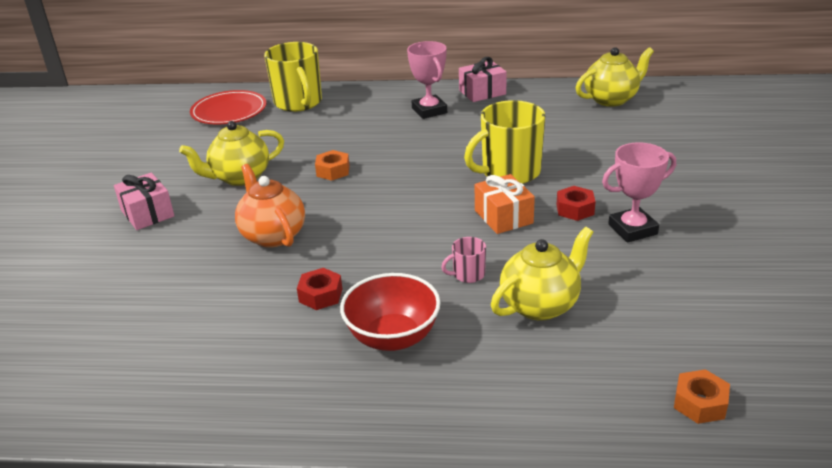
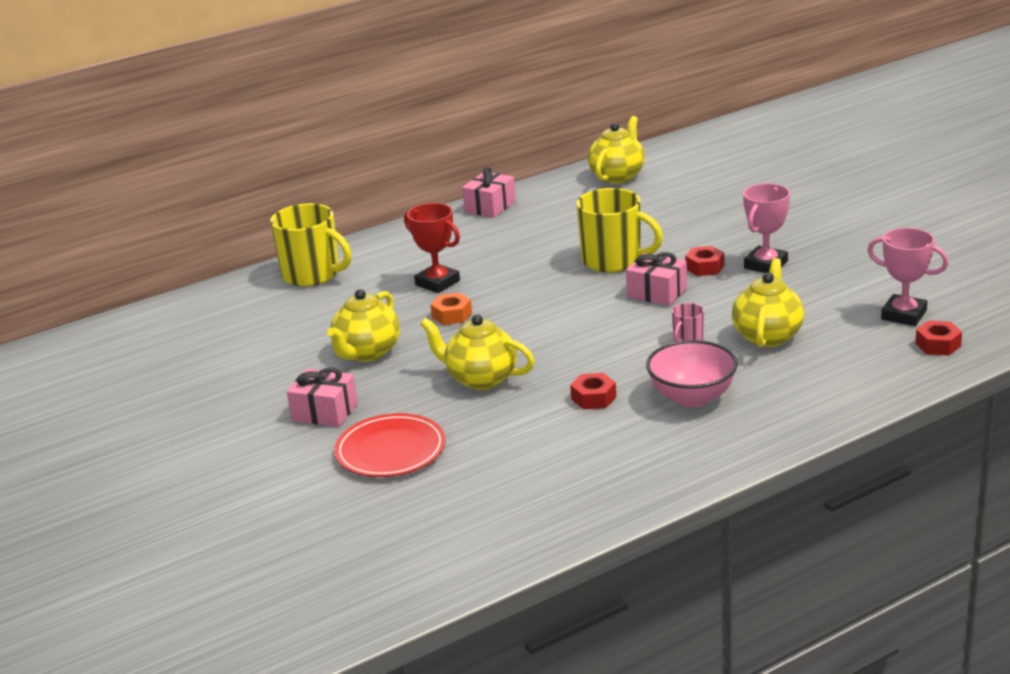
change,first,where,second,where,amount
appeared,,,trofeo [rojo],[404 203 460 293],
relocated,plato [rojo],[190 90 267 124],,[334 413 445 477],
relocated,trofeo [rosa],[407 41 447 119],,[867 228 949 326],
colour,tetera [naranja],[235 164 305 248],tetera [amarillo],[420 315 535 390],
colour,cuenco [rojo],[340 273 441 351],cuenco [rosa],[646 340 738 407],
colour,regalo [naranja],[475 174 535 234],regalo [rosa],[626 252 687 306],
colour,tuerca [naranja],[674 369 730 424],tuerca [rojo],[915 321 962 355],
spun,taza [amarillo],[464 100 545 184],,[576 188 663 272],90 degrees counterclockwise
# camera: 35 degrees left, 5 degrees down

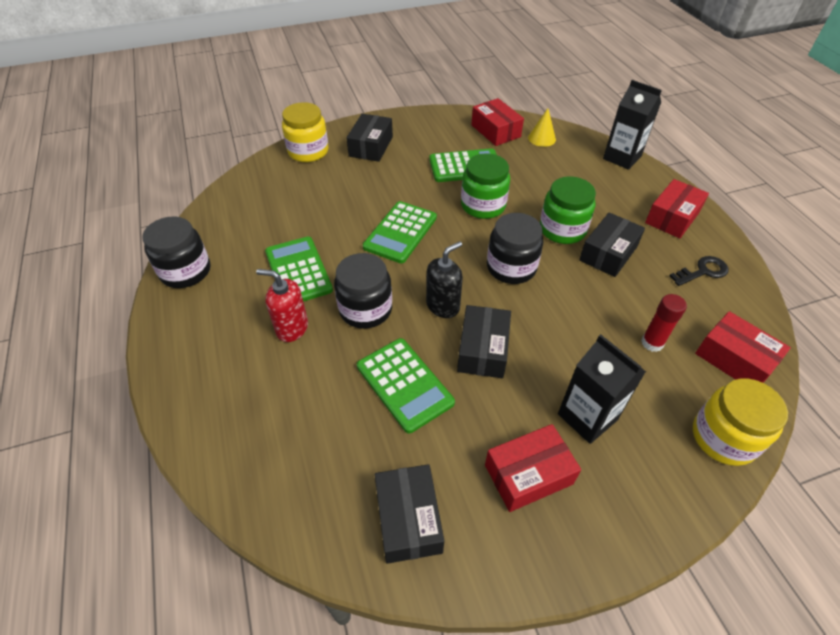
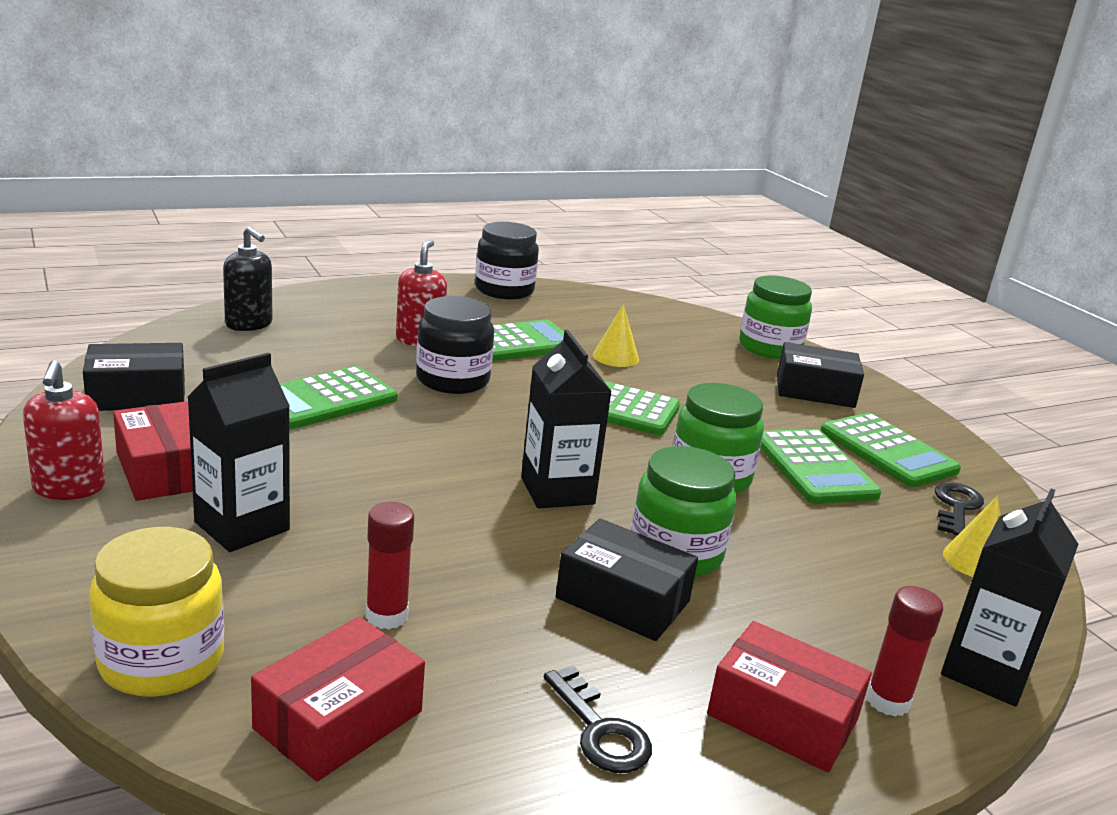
change,first,where,second,where,amount
missing,caja [negro],[457 305 511 378],,,
appeared,,,dispensador de jabón [rojo],[23 361 105 500],
appeared,,,cono [amarillo],[593 304 639 367],
appeared,,,calculadora [verde],[821 413 961 487],
appeared,,,barra de pegamento [rojo],[866 586 943 717],
relocated,dispensador de jabón [negro],[426 241 463 318],,[223 226 272 331],
exchanged,caja [rojo],[471 98 524 146],llave [negro],[935 482 984 536],
exchanged,tarro [negro],[487 213 543 284],cartón de leche [negro],[521 330 612 508],
colour,tarro [amarillo],[282 102 329 162],tarro [verde],[739 276 812 359],
# camera: 80 degrees right, 25 degrees down

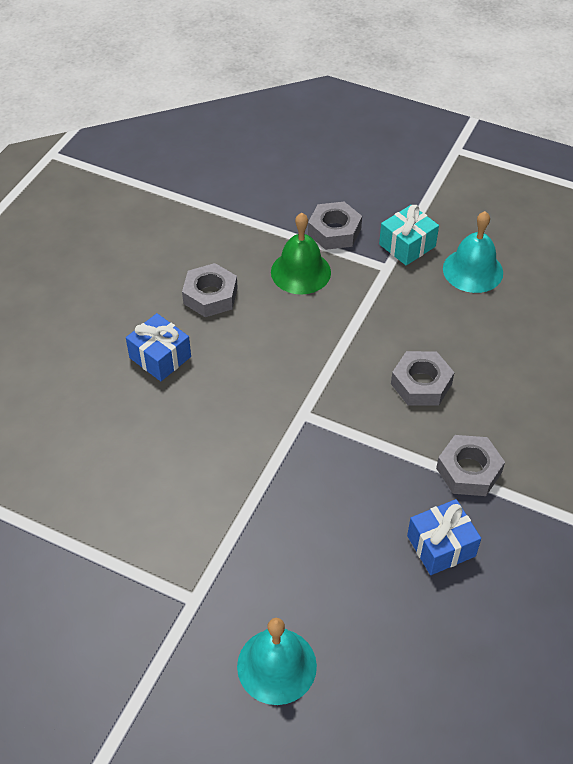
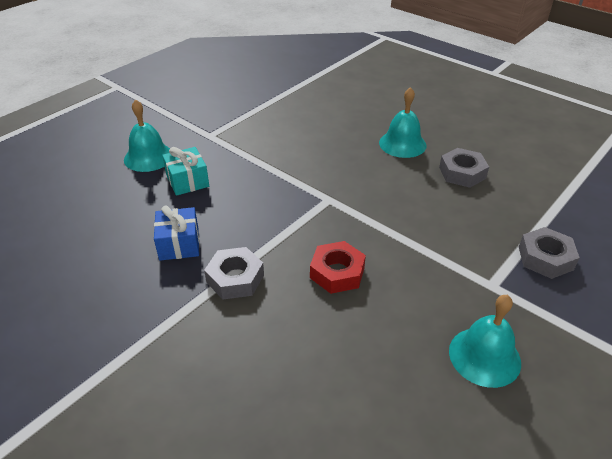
change,first,where,second,where,amount
missing,campana [verde],[271 213 331 295],,,
relocated,regalo [turquesa],[379 205 439 265],,[162 147 209 196],
exchanged,regalo [azul],[126 313 191 381],campana [turquesa],[379 87 426 158],
colour,tuerca [gris],[391 351 455 406],tuerca [rojo],[310 241 366 294],
# camera: 105 degrees right, 10 degrees down

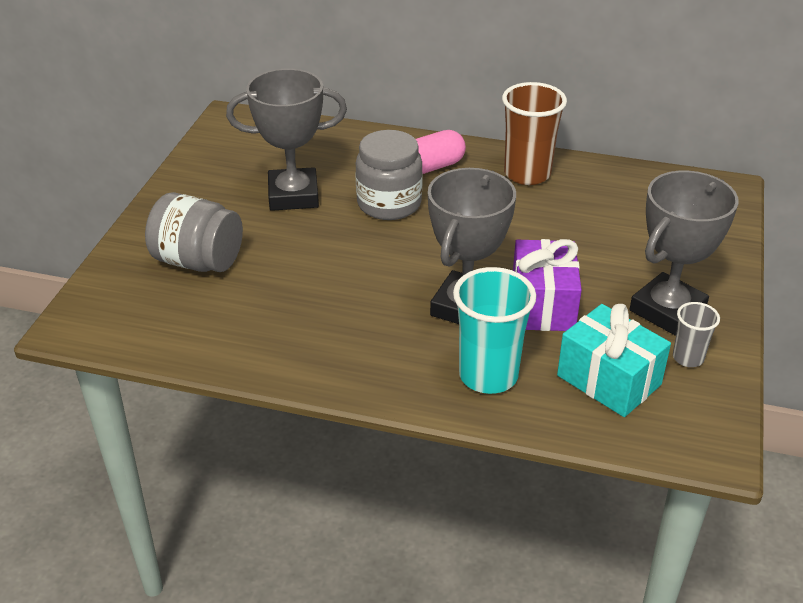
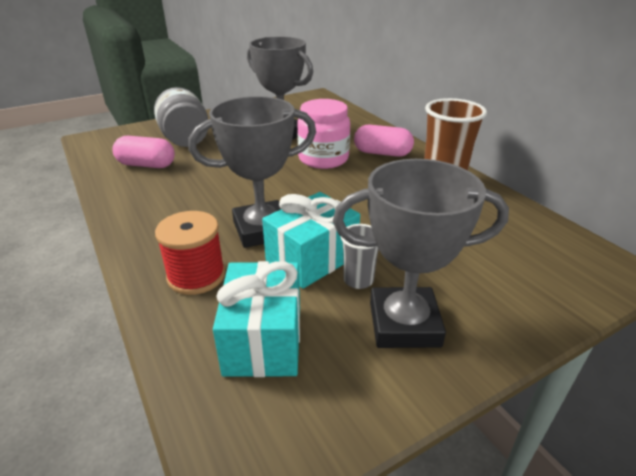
change,first,where,second,where,amount
appeared,,,cápsula [rosa],[112 136 175 168],
relocated,vaso [gris],[673 302 720 367],,[340 224 379 289],
exchanged,vaso [turquesa],[453 267 536 394],carrete [rojo],[155 211 225 295],
colour,tarro [gris],[355 130 423 220],tarro [rosa],[297 99 350 169],
colour,regalo [morado],[513 239 582 331],regalo [turquesa],[262 192 360 289],
# camera: 45 degrees right, 5 degrees down

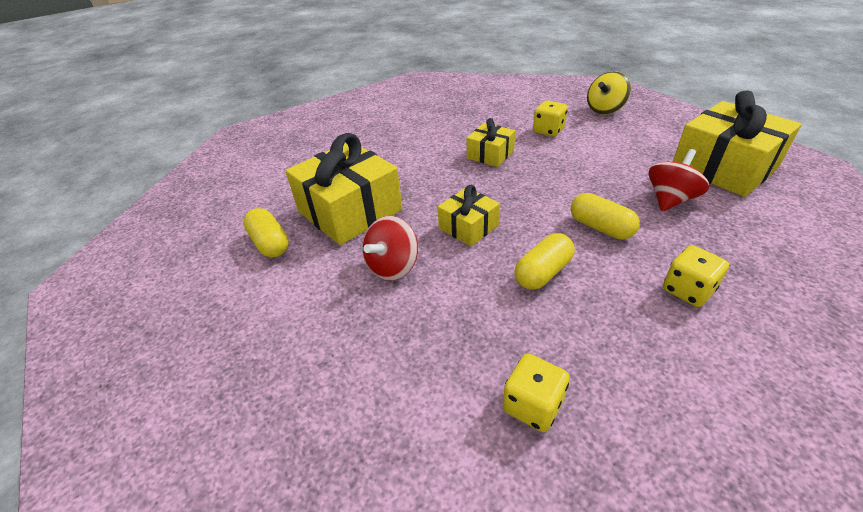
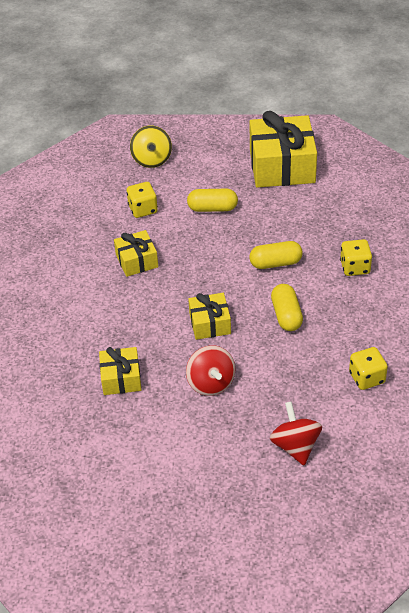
change,first,where,second,where,amount
relocated,cápsula [amarillo],[243 208 289 257],,[187 189 238 212],
relocated,peonza [rojo],[648 149 709 211],,[270 401 322 465],
size,regalo [amarillo],[286 133 402 245],,[99 347 141 395],x0.53
# camera: 55 degrees left, 5 degrees up

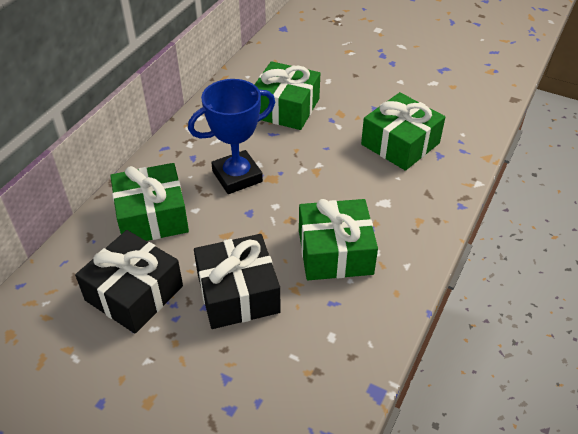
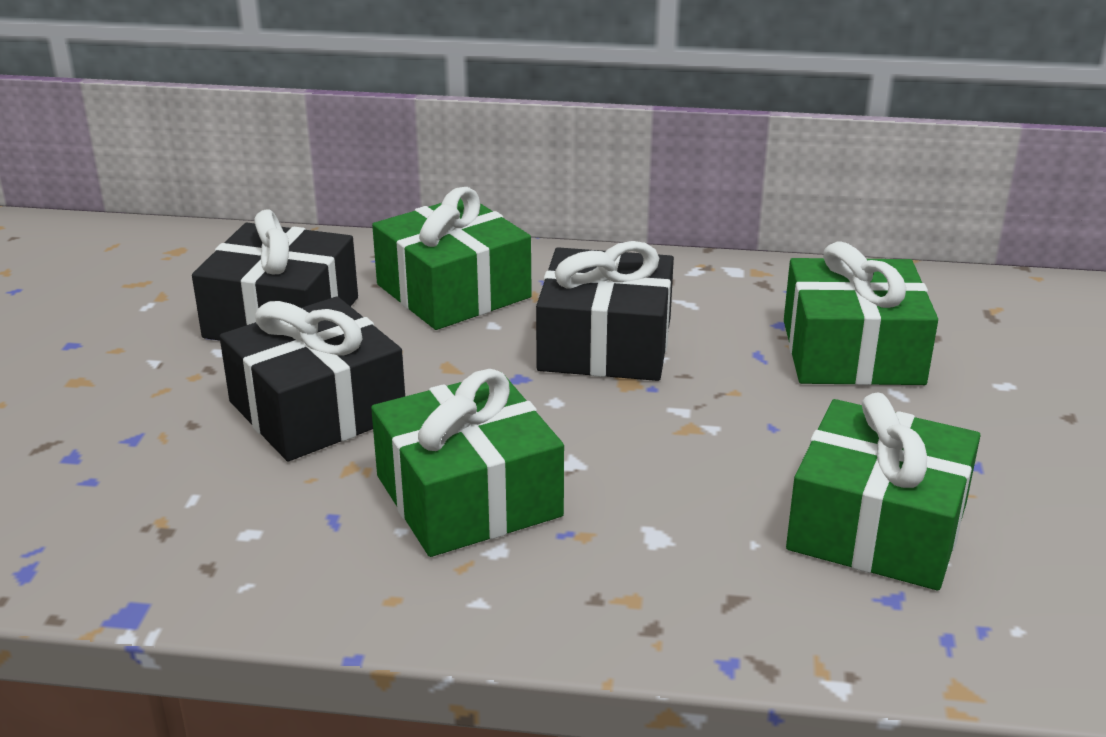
change,first,where,second,where,amount
exchanged,trofeo [azul],[188 79 275 194],regalo [negro],[536 241 674 381],
# camera: 70 degrees right, 15 degrees down

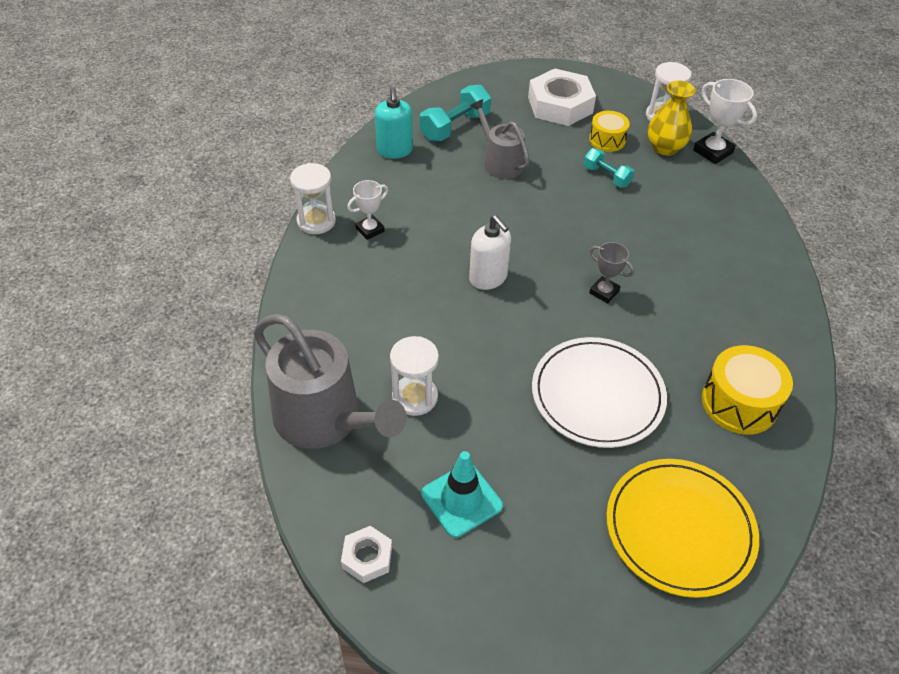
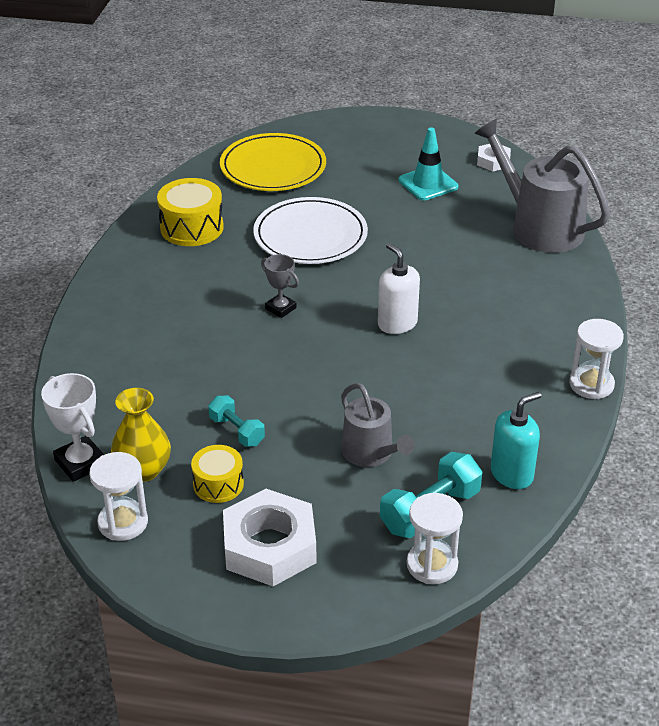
change,first,where,second,where,amount
missing,trofeo [blanco],[347 180 388 240],,,
relocated,reloj de arena [blanco],[390 336 439 416],,[407 493 463 584],
spun,dispensador de jabón [turquesa],[375 87 413 159],,[491 392 542 489],60 degrees clockwise
# camera: 175 degrees left, 10 degrees down

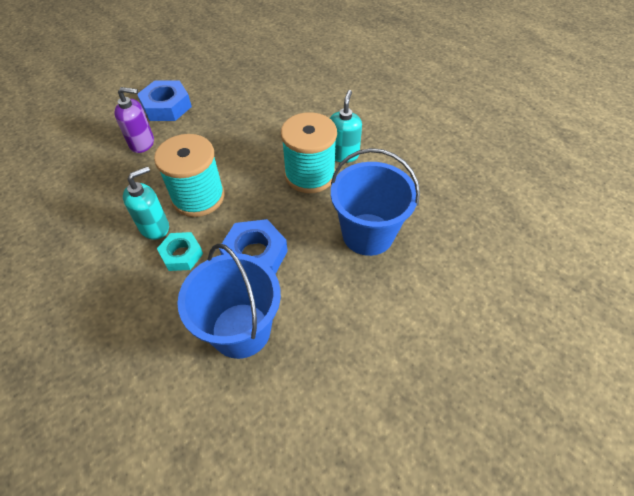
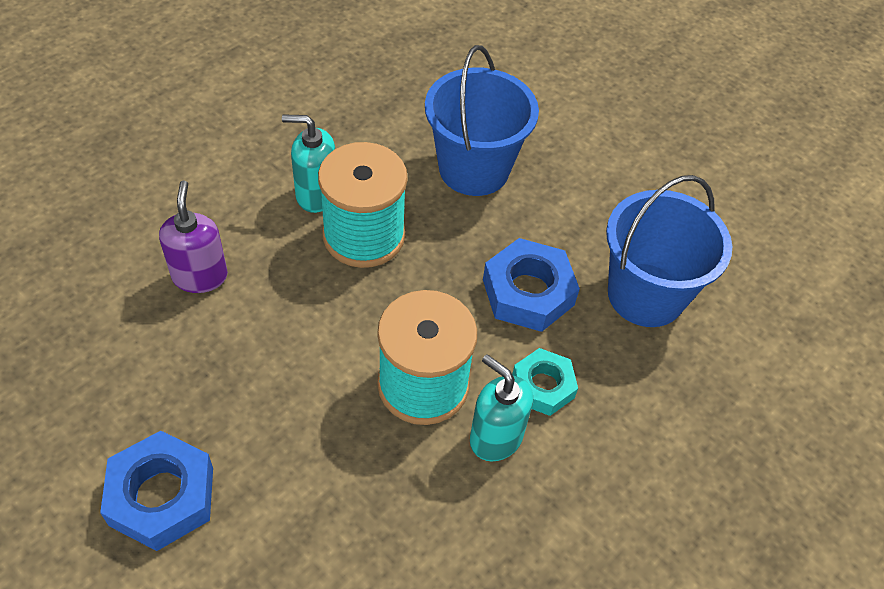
change,first,where,second,where,amount
relocated,dispensador de jabón [morado],[114 87 154 153],,[159 180 228 293],
# camera: 100 degrees left, 0 degrees up

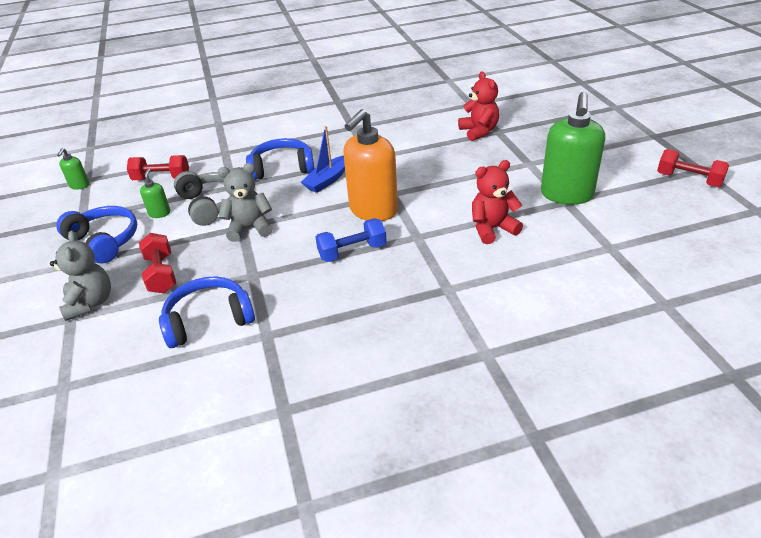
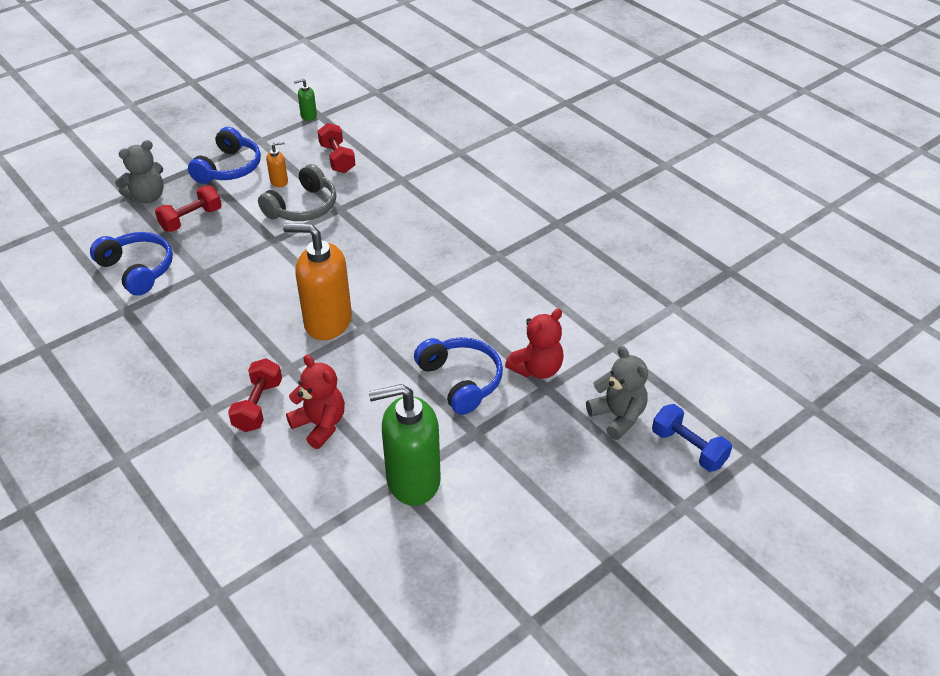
change,first,where,second,where,amount
missing,barco [azul],[301 126 345 193],,,
relocated,osito [gris],[218 163 272 242],,[586 346 648 440],
relocated,auriculares [azul],[246 138 315 180],,[414 337 503 415],
relocated,mancuerna [azul],[315 218 387 262],,[652 404 732 472],
relocated,mancuerna [rojo],[657 149 729 187],,[228 358 282 432],
colour,dispensador de jabón [verde],[140 168 170 218],dispensador de jabón [naranja],[266 141 288 187],
# camera: 65 degrees right, 5 degrees up

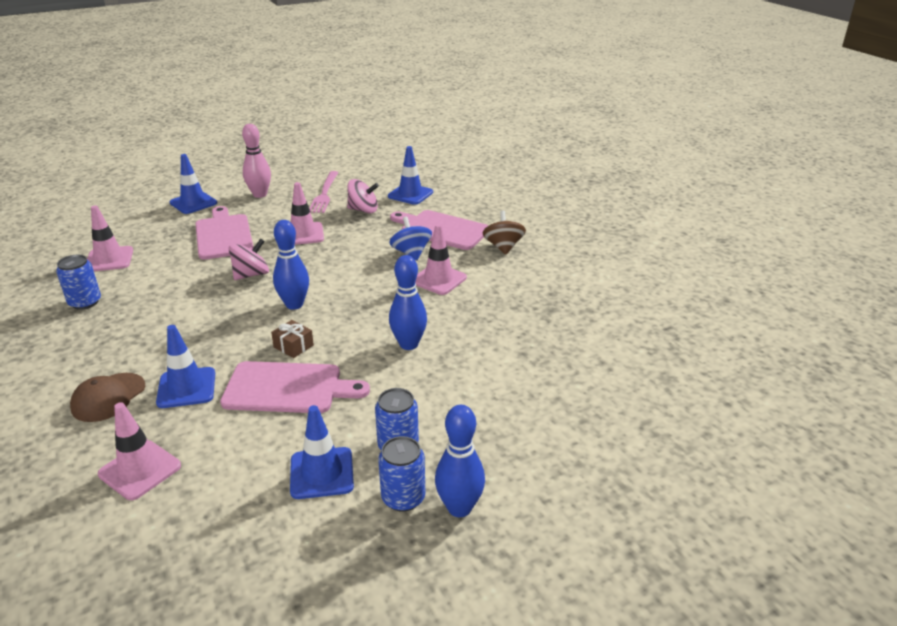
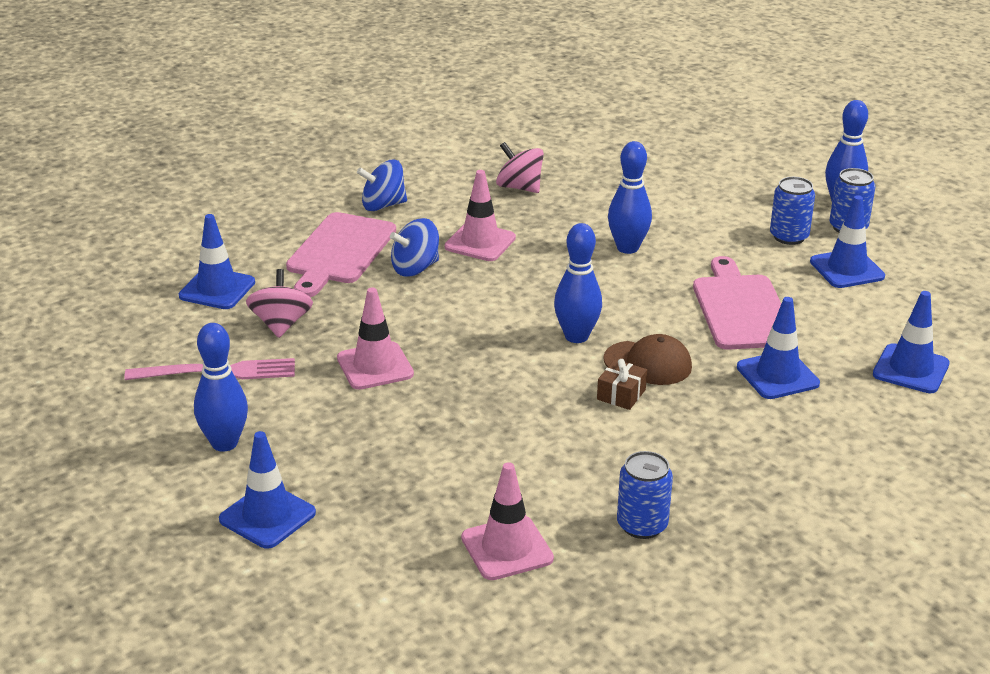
change,first,where,second,where,amount
missing,tabla de cortar [rosa],[195 206 254 260],,,
relocated,gorra [marrón],[70 373 145 422],,[603 334 692 385],
relocated,peonza [rosa],[229 238 269 280],,[496 142 544 193],
relocated,regalo [marrón],[271 320 314 358],,[597 359 647 410],
colour,cono de tráfico [rosa],[98 402 181 500],cono de tráfico [azul],[873 291 950 393],
colour,bolo [rosa],[242 124 271 198],bolo [azul],[194 323 248 452],
colour,peonza [marrón],[483 211 526 255],peonza [azul],[357 160 407 211],
# camera: 100 degrees left, 0 degrees up

